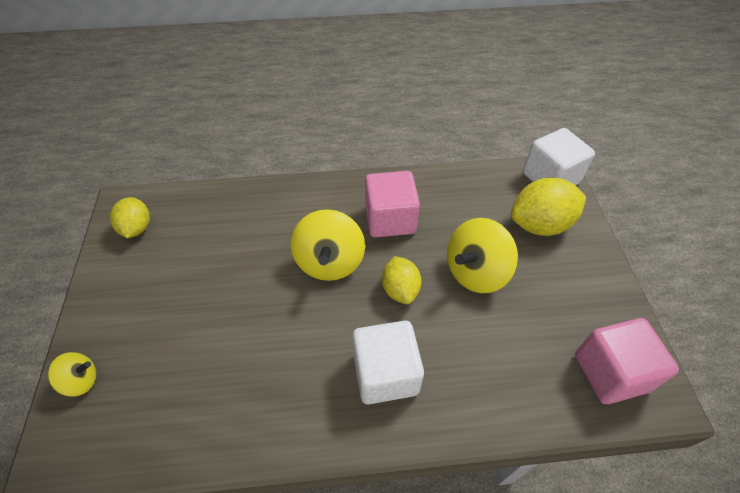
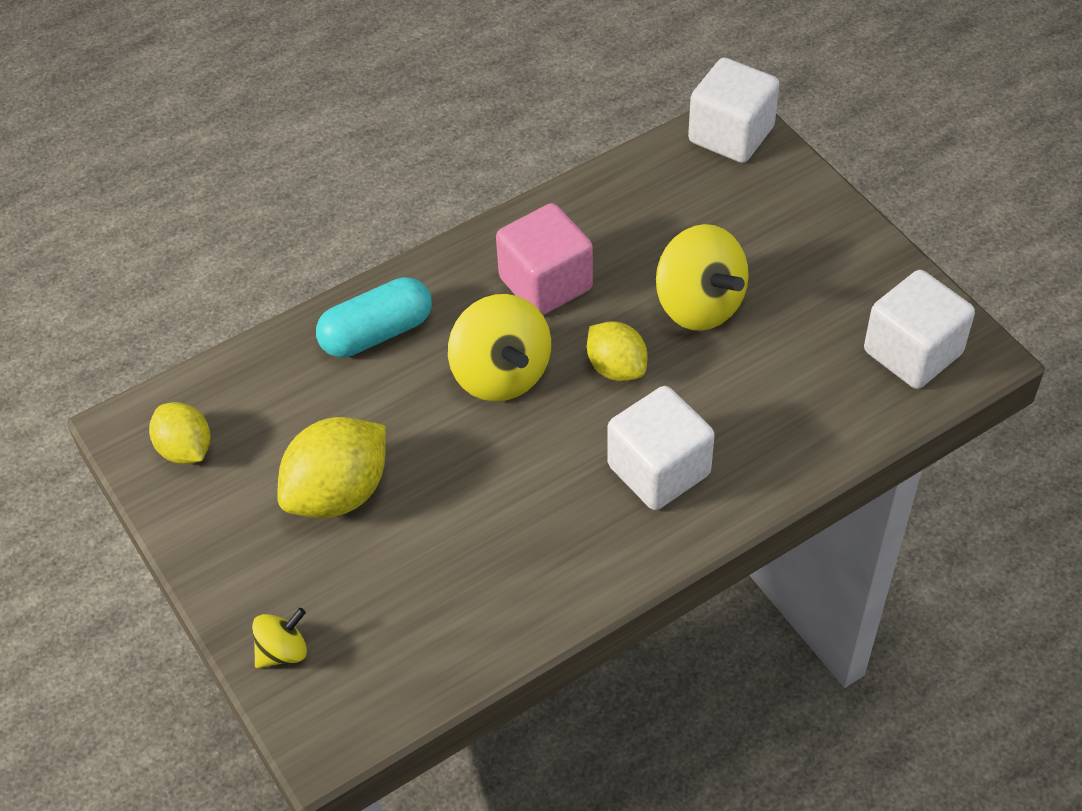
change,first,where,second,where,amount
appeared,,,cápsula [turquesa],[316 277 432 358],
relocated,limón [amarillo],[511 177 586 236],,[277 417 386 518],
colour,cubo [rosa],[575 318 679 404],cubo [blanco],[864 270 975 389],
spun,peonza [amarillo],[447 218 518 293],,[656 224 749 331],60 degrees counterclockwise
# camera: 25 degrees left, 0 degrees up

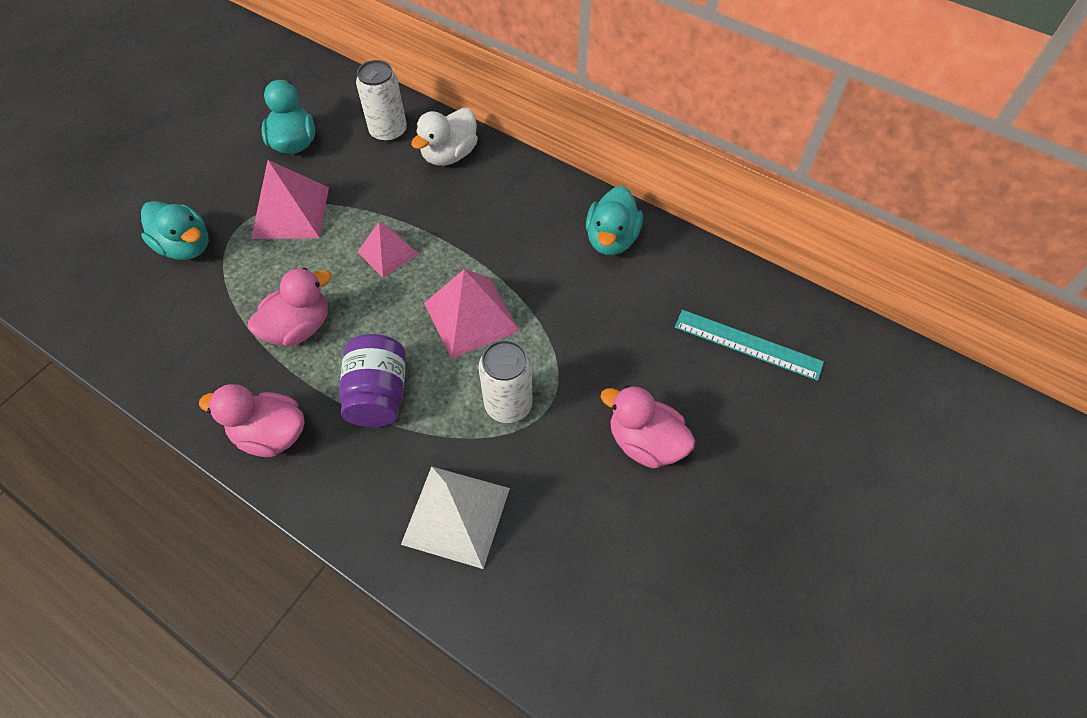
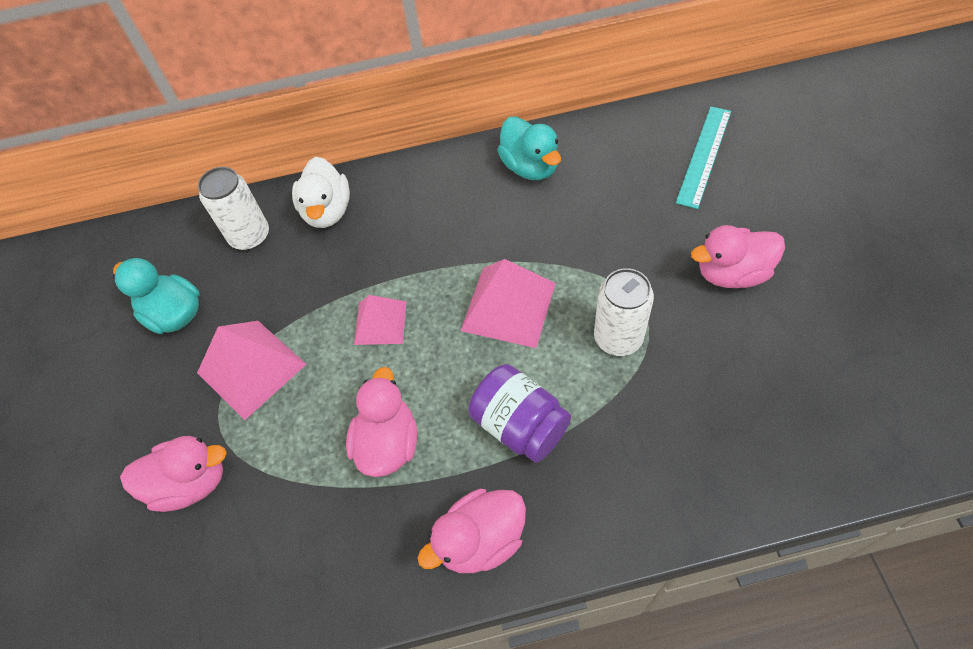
change,first,where,second,where,amount
missing,pirámide [blanco],[401 466 510 569],,,
colour,pato [turquesa],[141 201 209 260],pato [rosa],[120 436 227 512],
spun,regla [turquesa],[675 310 824 381],,[676 107 731 209],45 degrees counterclockwise
# camera: 40 degrees left, 0 degrees up

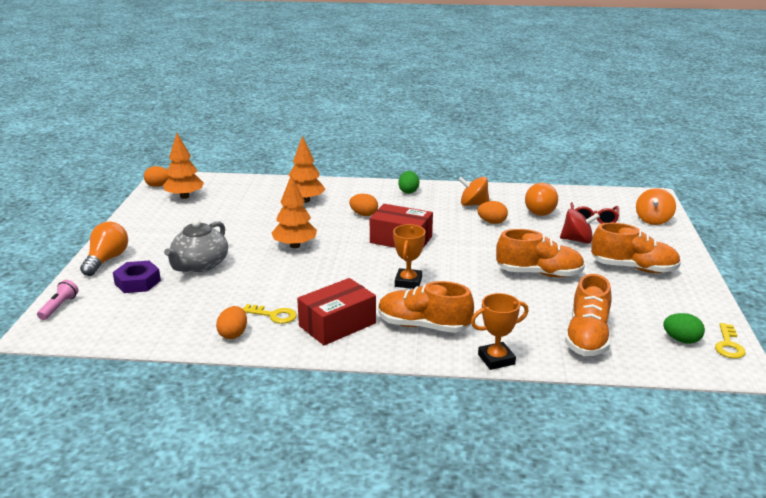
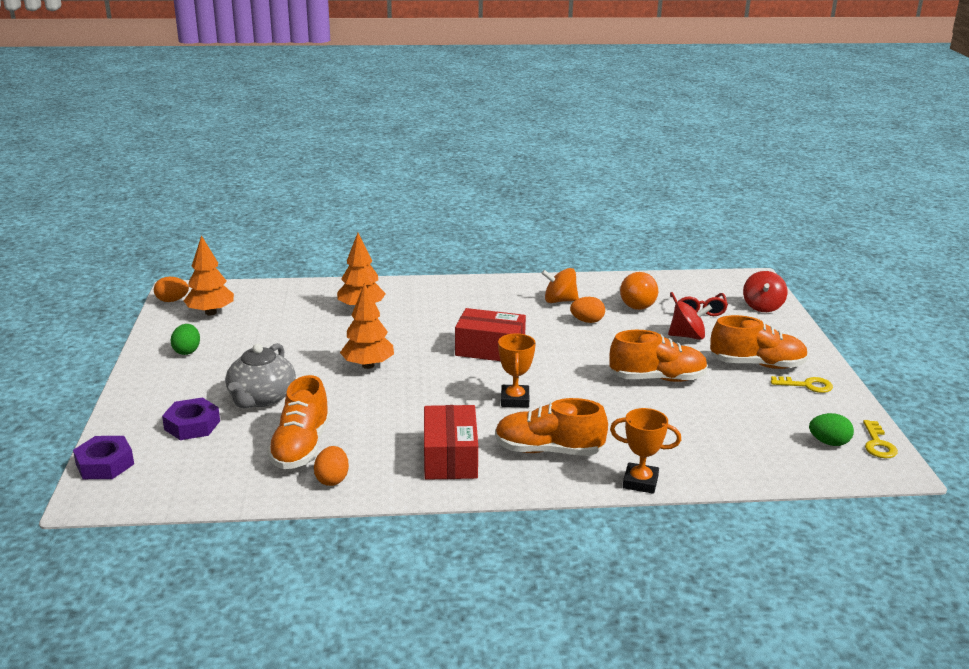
change,first,where,second,where,amount
missing,bombilla [naranja],[80 222 128 276],,,
missing,huevo [naranja],[349 194 378 216],,,
relocated,llave [amarillo],[242 304 297 324],,[771 376 833 393],
relocated,huevo [verde],[398 171 419 194],,[171 324 200 355],
relocated,zapato [naranja],[565 274 612 356],,[267 375 330 469],
exchanged,lámpara de mano [rosa],[37 280 78 320],tuerca [morado],[73 436 134 479],
colour,peonza [naranja],[636 188 676 225],peonza [rojo],[743 271 787 312],
spun,caja [rojo],[297 278 376 345],,[424 405 478 480],45 degrees counterclockwise
spun,trofeo [naranja],[471 293 529 370],,[610 408 681 494],45 degrees clockwise
# camera: 10 degrees left, 0 degrees up

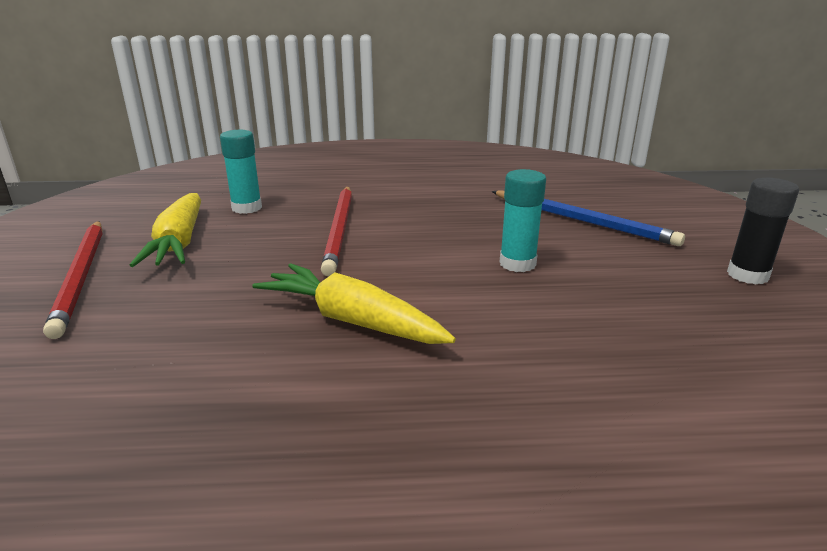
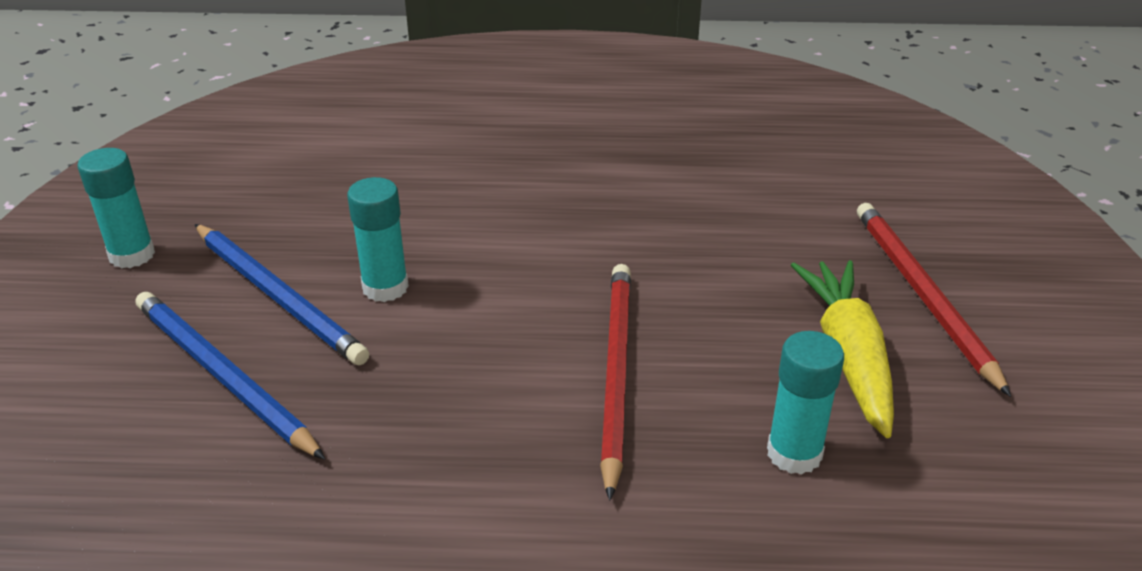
change,first,where,second,where,amount
missing,zanahoria [amarillo],[252 264 456 344],,,
appeared,,,lápiz [azul],[195 224 369 365],
colour,barra de pegamento [negro],[727 178 799 284],barra de pegamento [turquesa],[77 148 155 268],
# camera: 175 degrees left, 10 degrees up

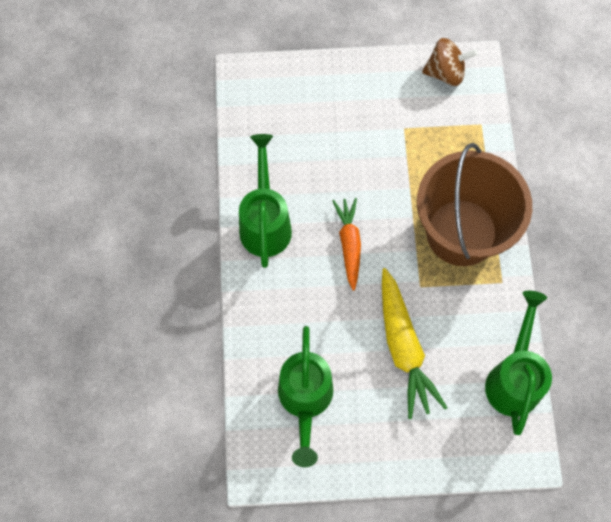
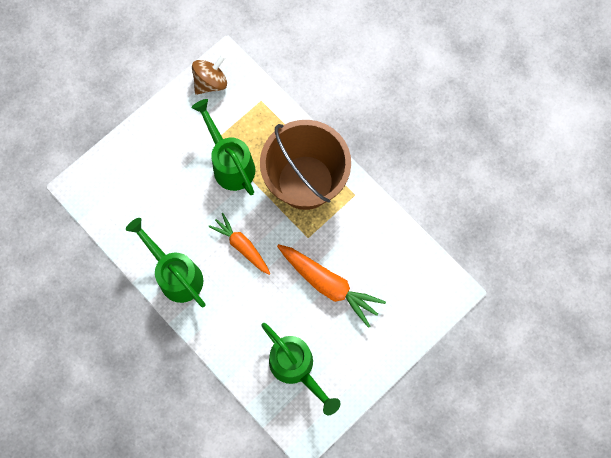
change,first,where,second,where,amount
relocated,regadera [verde],[485 291 552 435],,[191 99 255 195],
colour,zanahoria [amarillo],[382 268 448 419],zanahoria [naranja],[277 244 386 328],
# camera: 40 degrees left, 5 degrees up

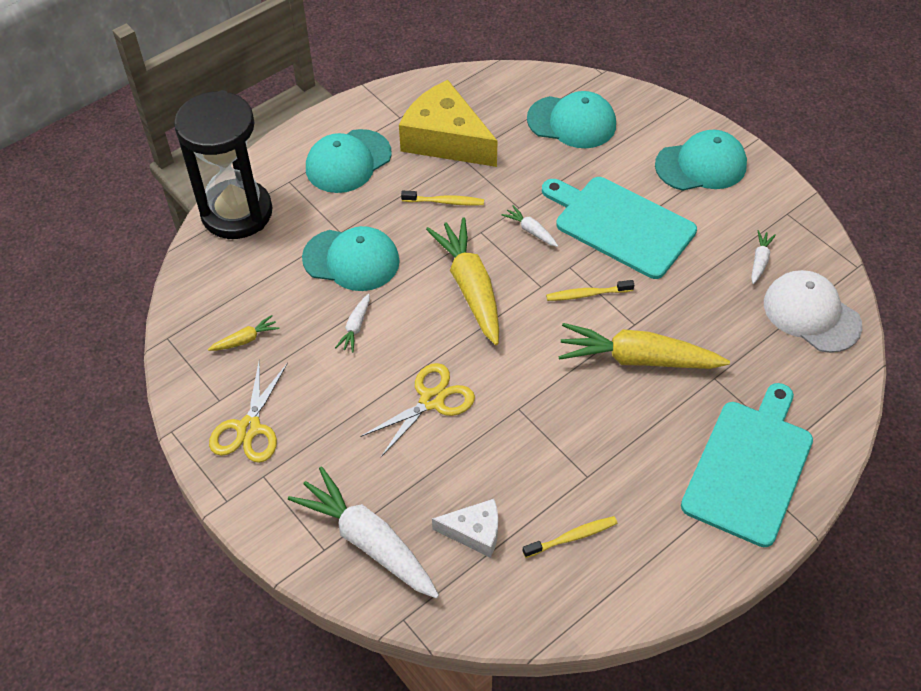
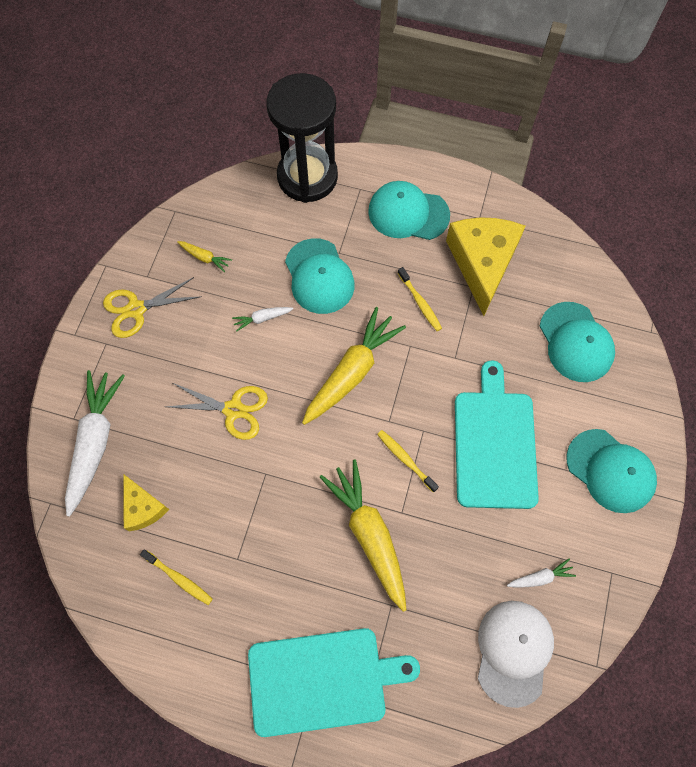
change,first,where,second,where,amount
missing,zanahoria [blanco],[502 205 558 247],,,
colour,queso [blanco],[432 499 498 558],queso [amarillo],[123 474 169 531],
# camera: 55 degrees right, 15 degrees up

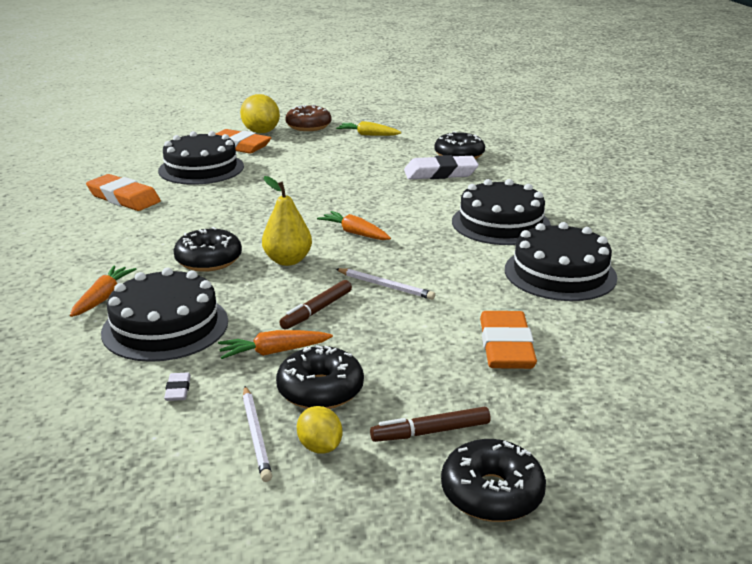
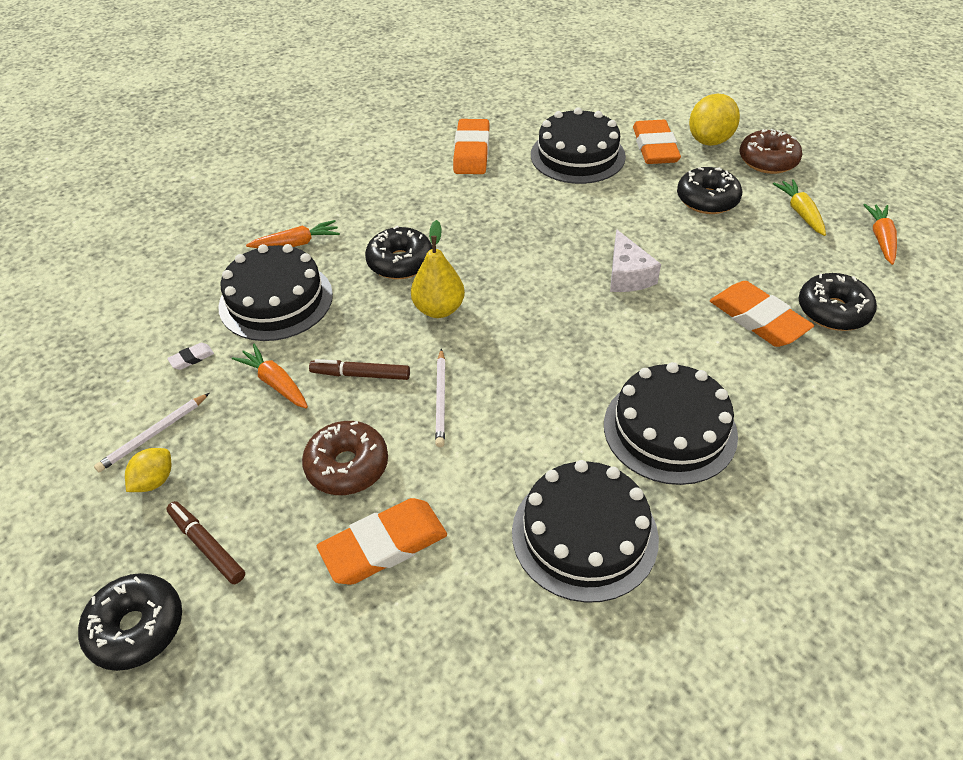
change,first,where,second,where,amount
appeared,,,rosquilla [marrón],[302 421 388 495],
appeared,,,queso [blanco],[610 229 661 292],
relocated,rosquilla [negro],[276 345 364 409],,[677 167 742 214],
relocated,zanahoria [naranja],[317 211 391 240],,[864 204 897 265],
colour,goma de borrar [blanco],[404 155 479 179],goma de borrar [naranja],[710 281 814 347],
# camera: 60 degrees right, 20 degrees up

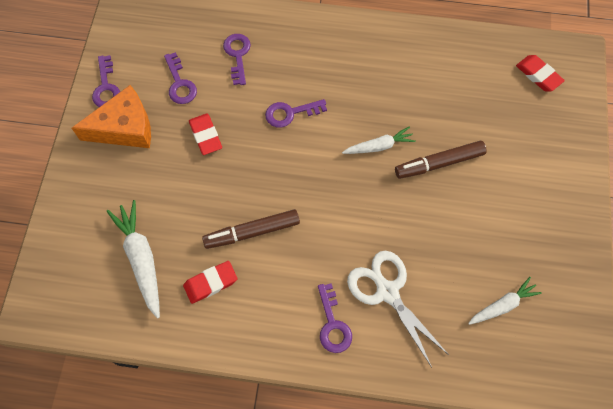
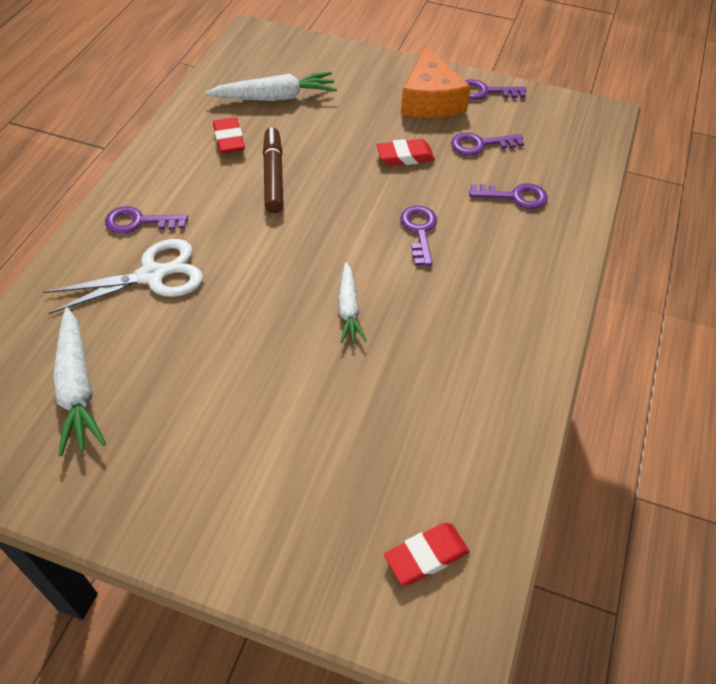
change,first,where,second,where,amount
missing,rotulador [marrón],[395 141 487 179],,,
size,zanahoria [blanco],[468 277 542 325],,[53 307 106 456],x1.58
# camera: 100 degrees right, 15 degrees down

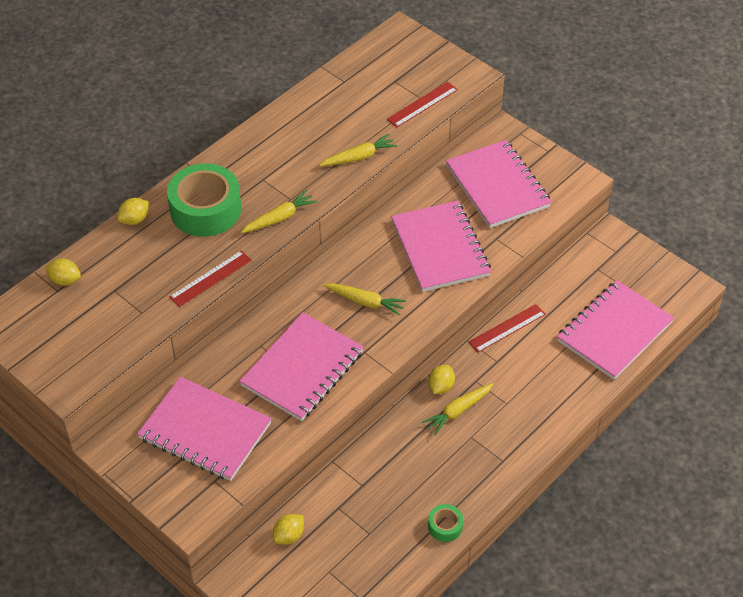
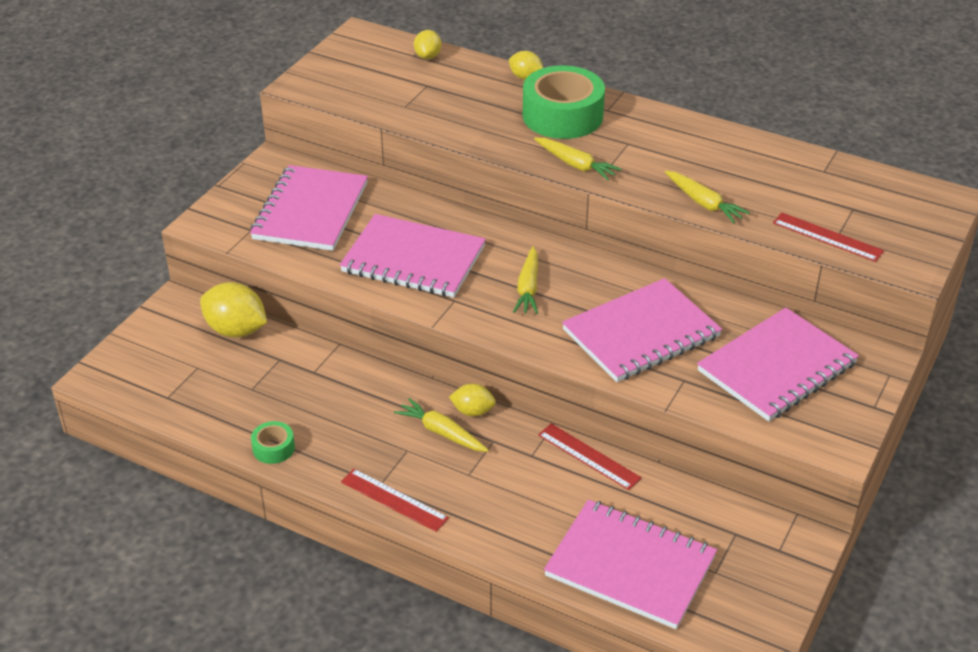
change,first,where,second,where,amount
relocated,regla [rojo],[169 251 252 307],,[341 469 449 532],
size,limón [amarillo],[273 514 304 545],,[200 282 267 337],x1.76
# camera: 75 degrees right, 10 degrees down

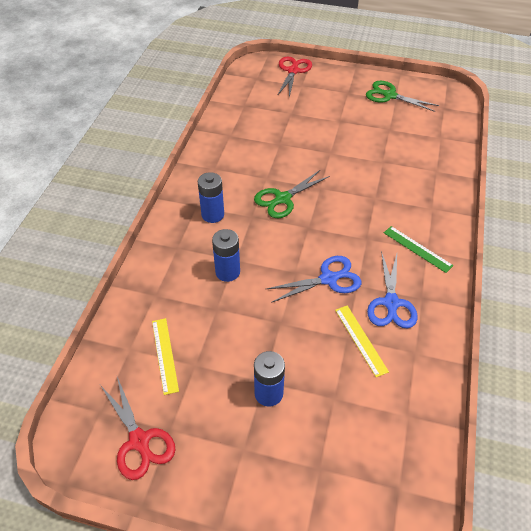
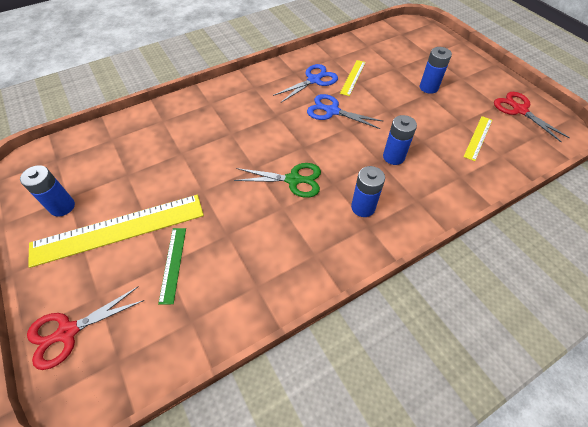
change,first,where,second,where,amount
appeared,,,regla [amarillo],[28 195 204 268],
relocated,regla [verde],[384 226 453 273],,[158 228 186 305],
exchanged,tijeras [verde],[366 81 439 112],pila [azul],[20 165 75 217],
spun,tijeras [rojo],[100 377 175 480],,[494 92 570 143],45 degrees counterclockwise
# camera: 135 degrees left, 5 degrees up

